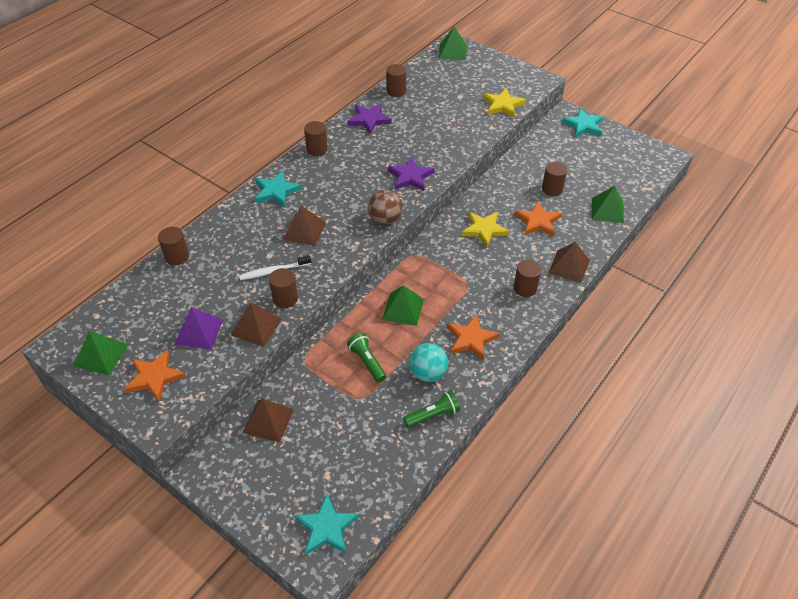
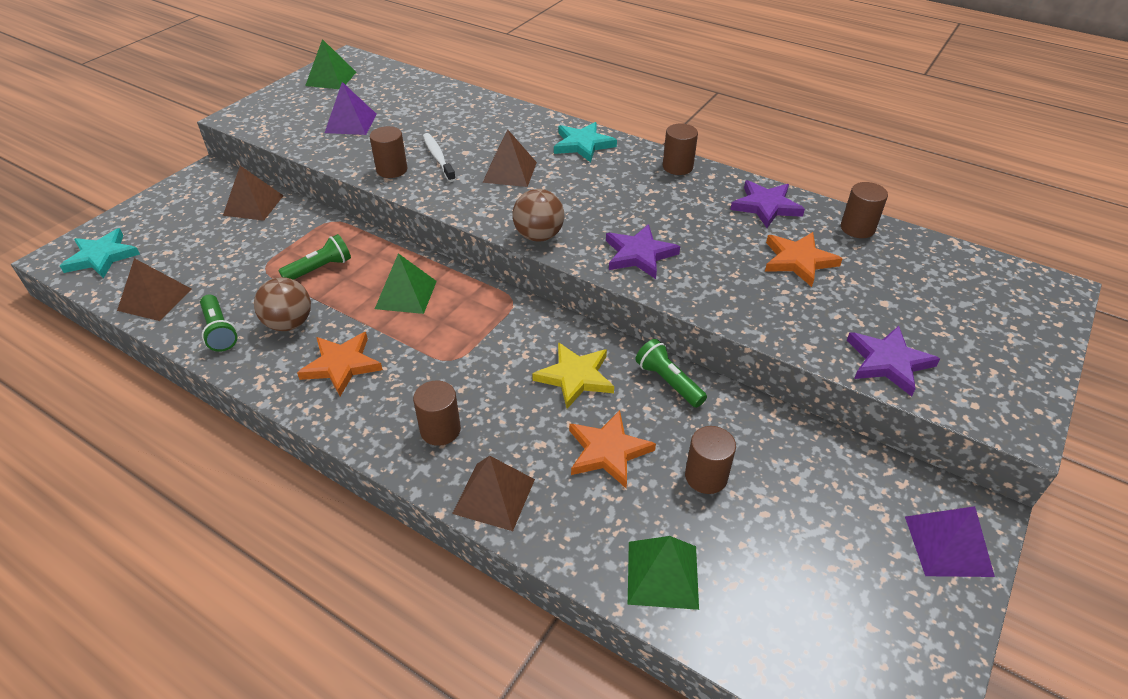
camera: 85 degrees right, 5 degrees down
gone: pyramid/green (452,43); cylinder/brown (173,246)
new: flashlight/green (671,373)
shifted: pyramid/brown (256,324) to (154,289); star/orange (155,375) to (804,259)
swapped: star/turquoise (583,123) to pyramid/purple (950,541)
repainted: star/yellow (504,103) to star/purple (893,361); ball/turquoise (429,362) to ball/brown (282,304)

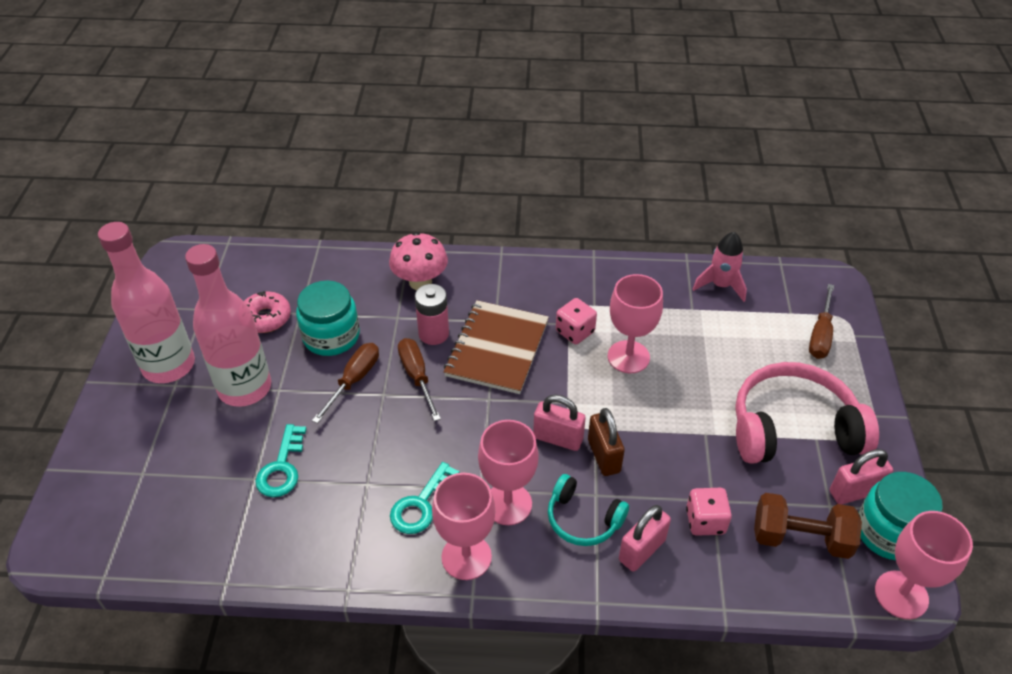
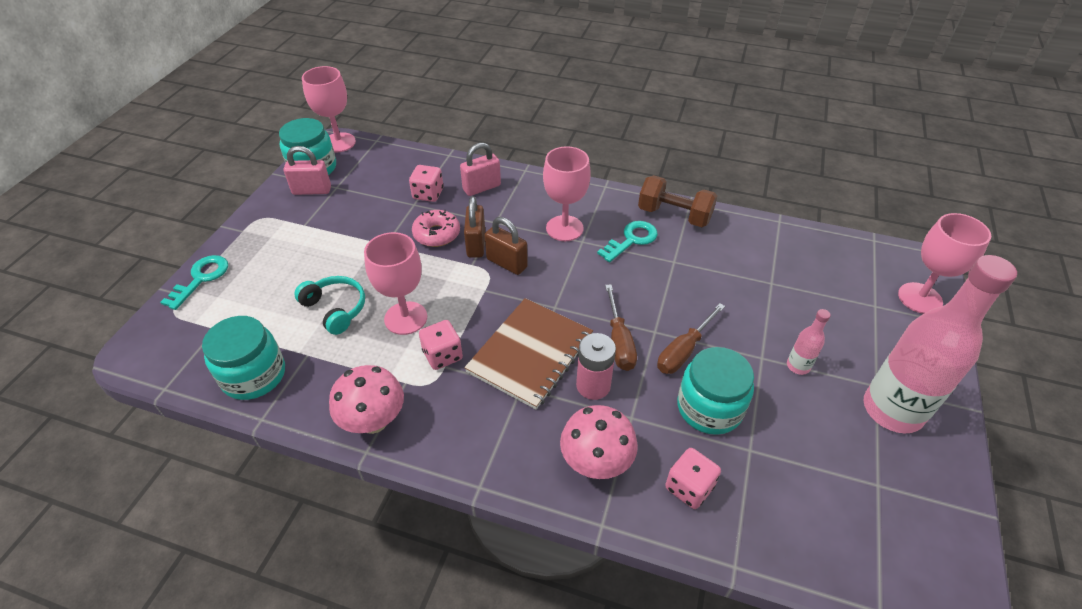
camera: 165 degrees left, 0 degrees up
gone: screwdriver/brown (821,321); headphones/pink (807,413)
new: mushroom/pink (366,399); dice/pink (693,478)
shifted: donut/pink (267,312) to (436,228); key/turquoise (281,460) to (194,282); goblet/pink (463,526) to (944,263); headphones/turquoise (588,510) to (329,305); dumbbell/brown (808,526) to (677,201)
swapped: rocket/pink (720,267) to jar/turquoise (243,358)
repainted: padlock/pink (559,423) to padlock/brown (506,246)
scaled: bottle/pink (228,325) = (809,342) x0.42

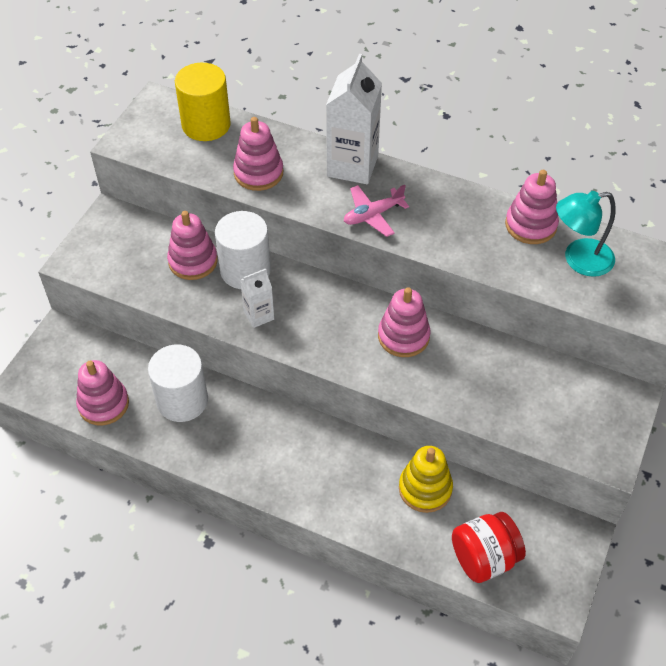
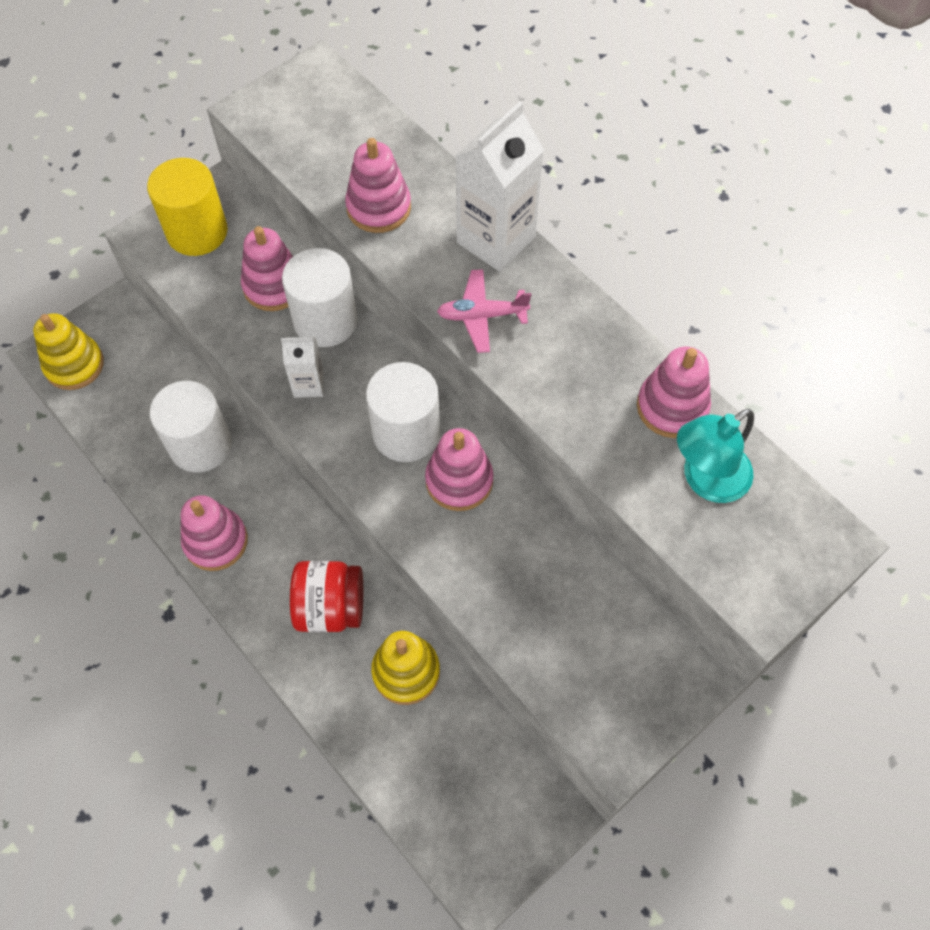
camera: 25 degrees right, 10 degrees up
new: stacking toy/yellow (68,351); cylinder/white (403,412)
shifted: cylinder/yellow (203,102) to (187,207); stacking toy/pink (102,392) to (214,533); jar/red (489,547) to (326,596)
rotated: lamp/turquoise (586,234) = (715,456) 45 degrees counterclockwise

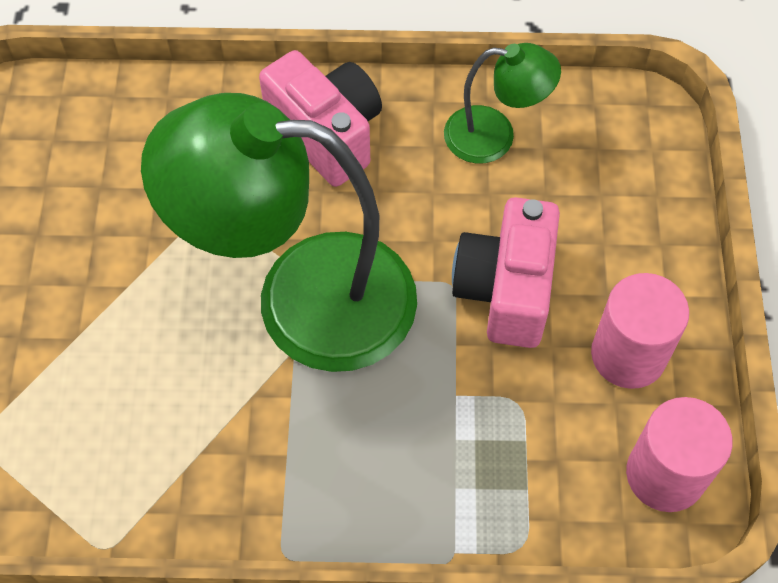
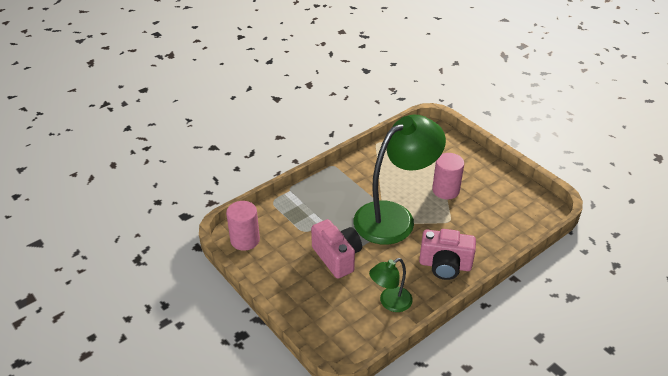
camera: 140 degrees right, 20 degrees down
shifted: cylinder/pink (640,331) to (448,176)

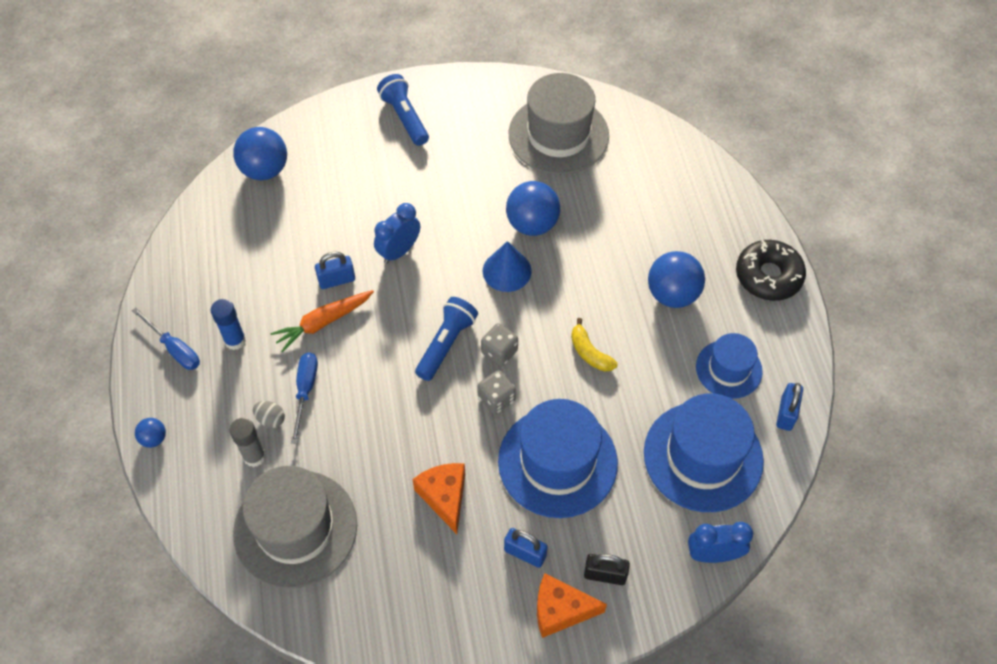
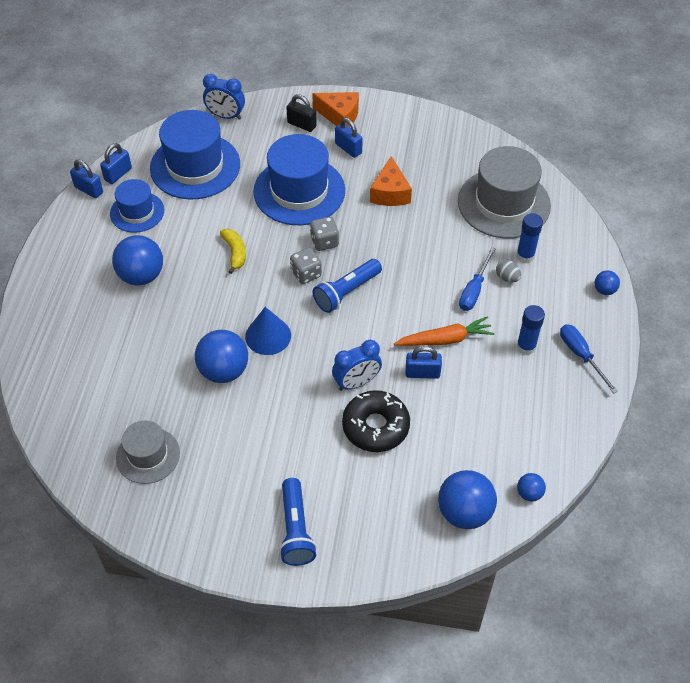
camera: 160 degrees left, 5 degrees down
new: padlock/blue (86,179); ball/blue (531,487)
shifted: donut/black (771,270) to (376,421)
repainted: glue stick/grey (248,442) to glue stick/blue (529,238)
scaled: hat/grey (559,123) = (148,452) x0.58

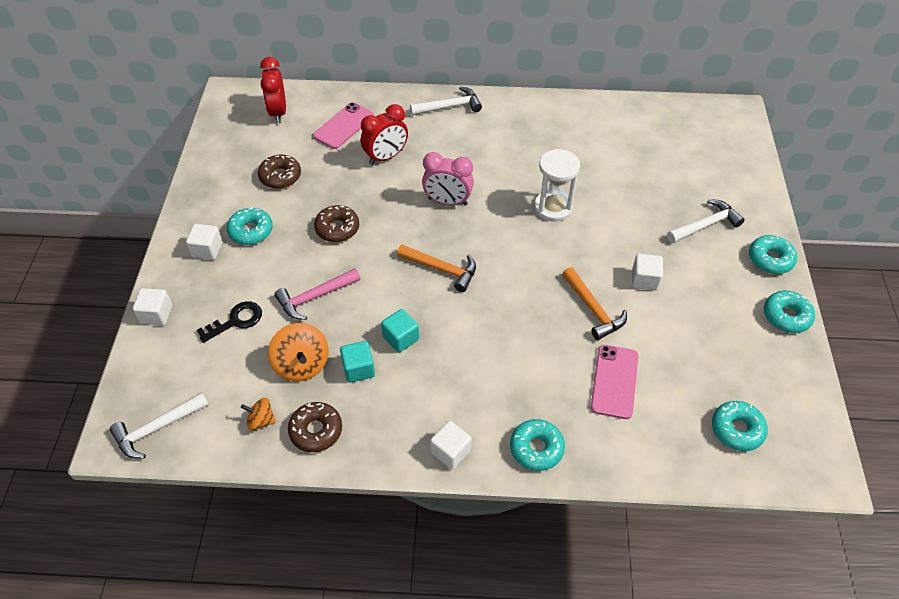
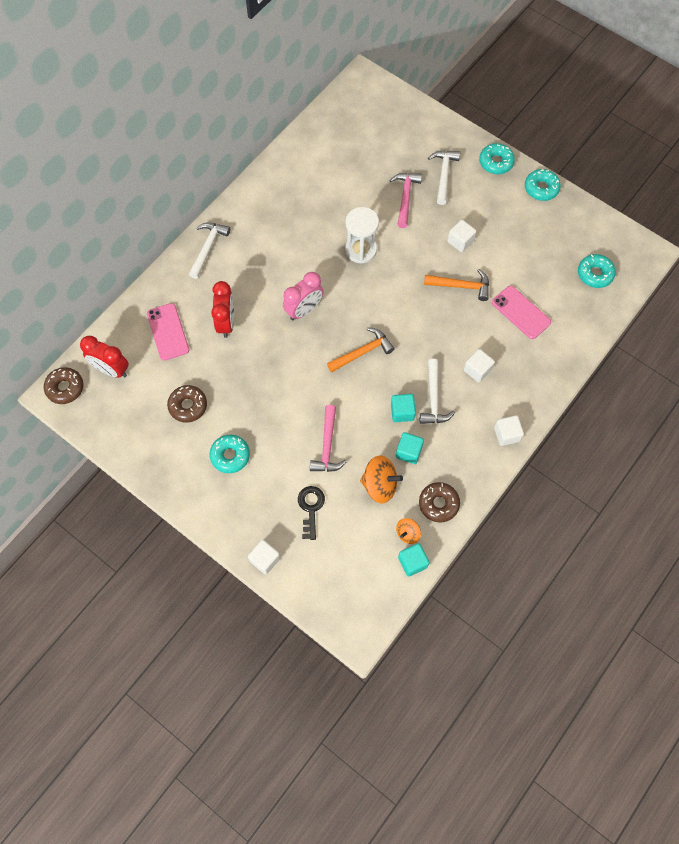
camera: 55 degrees left, 15 degrees up
gone: donut/turquoise (537,445)
new: hammer/pink (405,200); cube/turquoise (414,560)
shifted: donut/brown (336,223) to (64,385); cube/white (204,242) to (479,366); hammer/white (159,425) to (437,391)

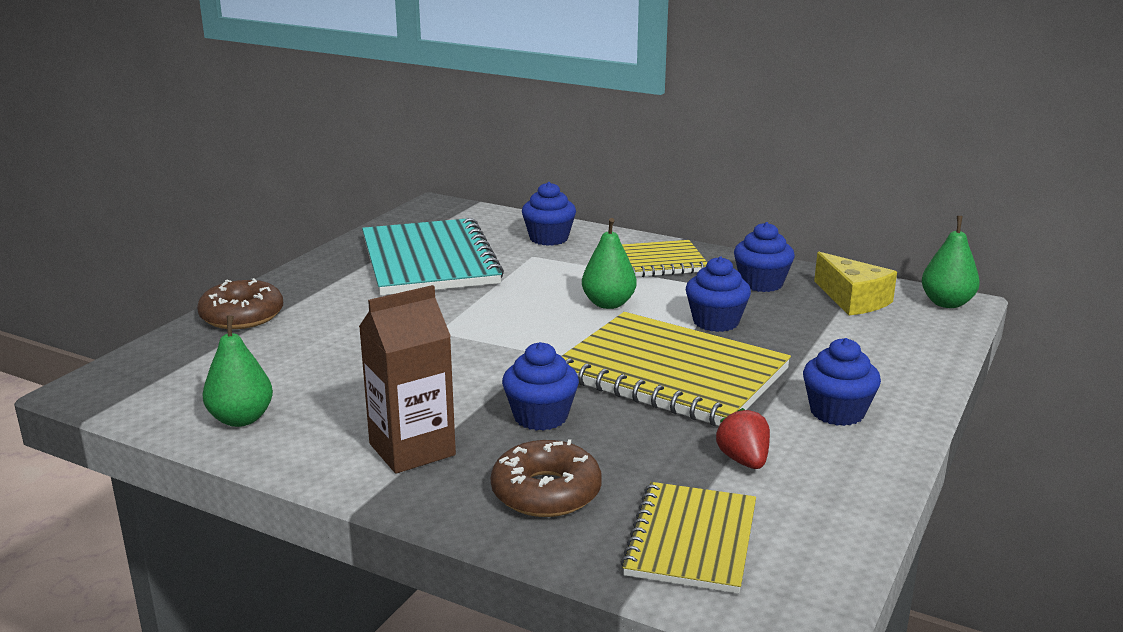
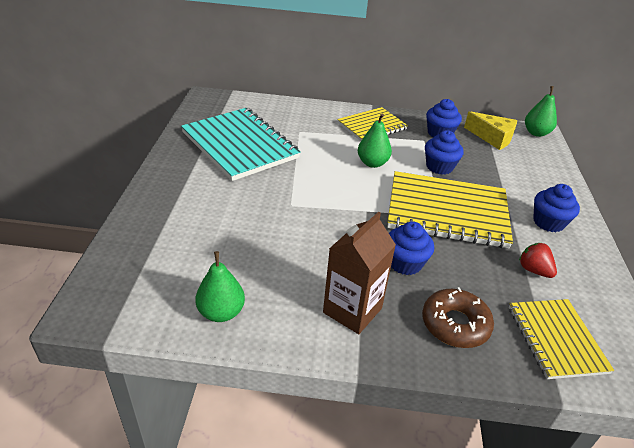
camera: 25 degrees left, 15 degrees up
gone: cupcake/blue (549,214); donut/brown (240,303)

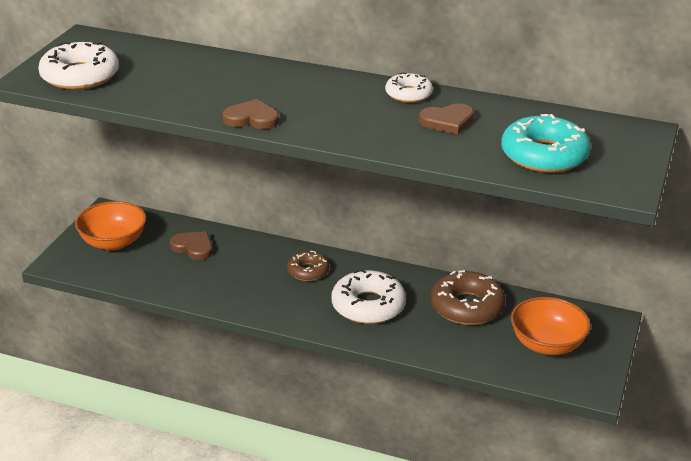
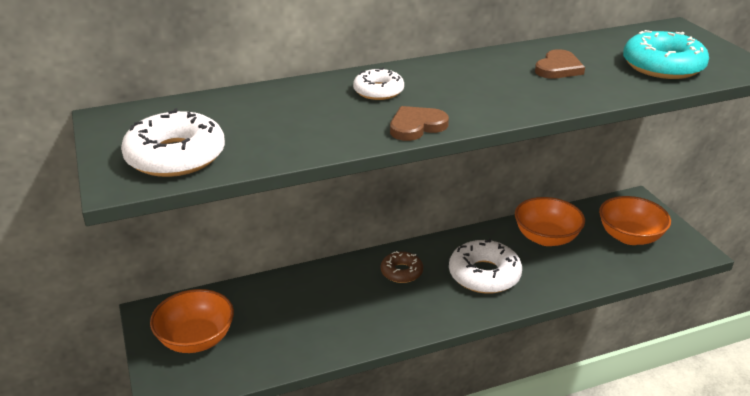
camera: 40 degrees left, 0 degrees up
gone: heart/brown (191,245)
shifted: donut/white (409,87) to (378,84)
swapped: donut/brown (468,297) to bowl/orange (550,221)

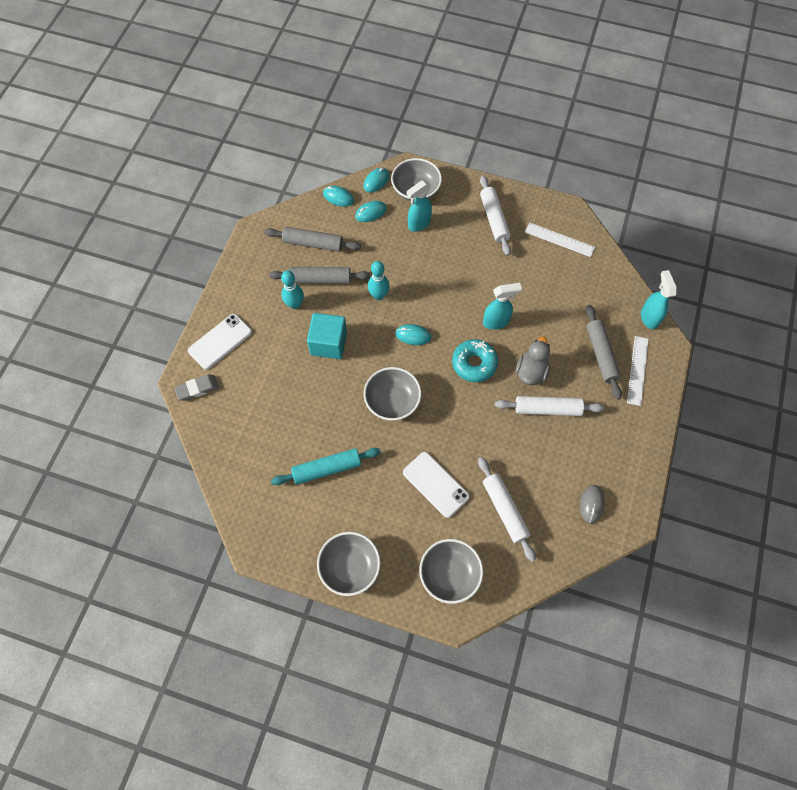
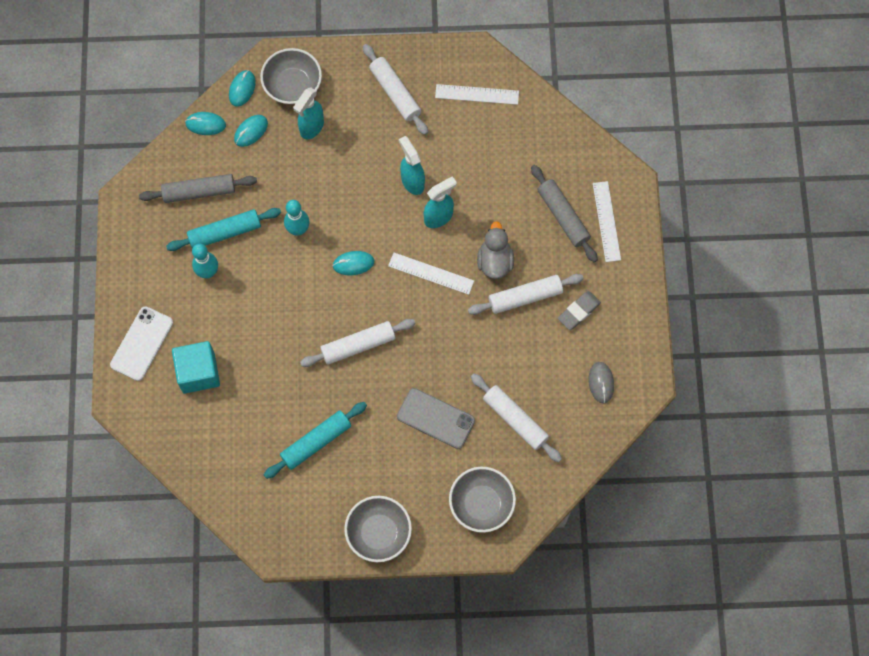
camera: 20 degrees left, 5 degrees up
shifted: spray bottle/turquoise (659,299) to (412,165); cube/turquoise (327,336) to (196,367); eraser/grey (196,387) to (579,310)
swapped: donut/turquoise (475,360) to ruler/white (431,274); bowl/grey (392,394) to rolling pin/white (358,343)
repainted: rolling pin/grey (319,275) to rolling pin/turquoise (223,229); phone/white (436,485) to phone/grey (436,418)

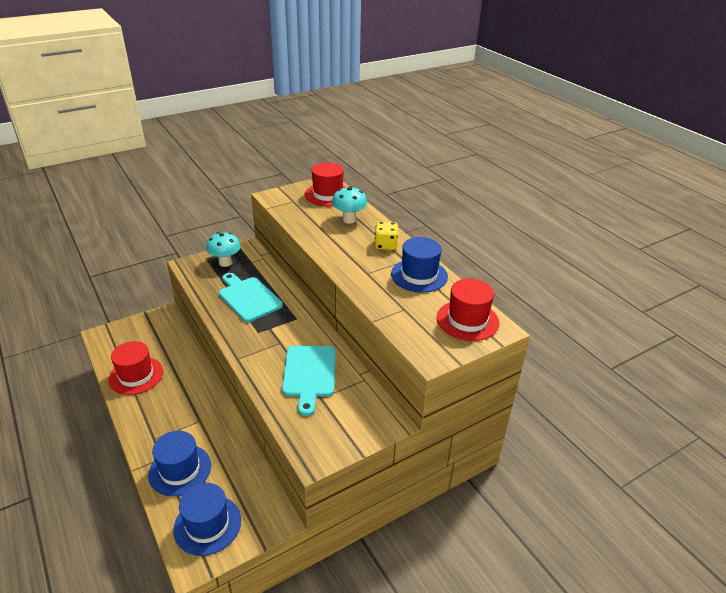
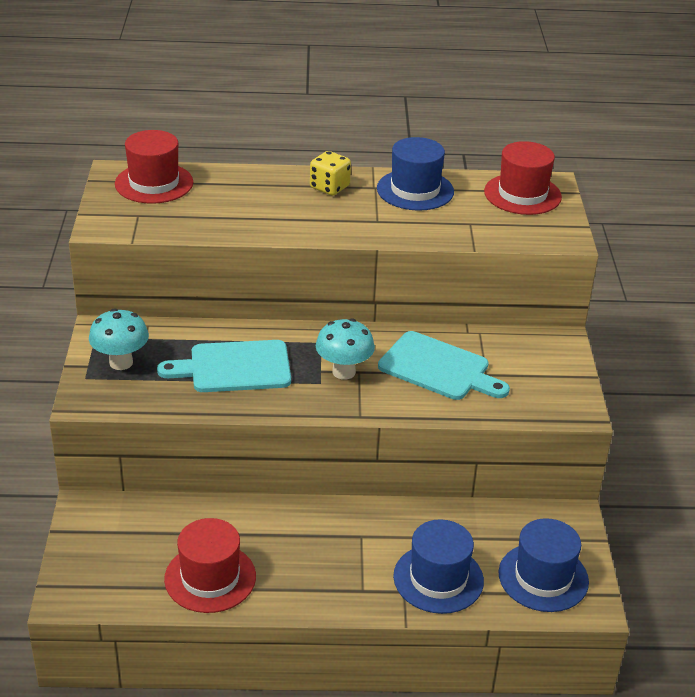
camera: 60 degrees left, 0 degrees up
shifted: mushroom/turquoise (349,205) to (345,349)

